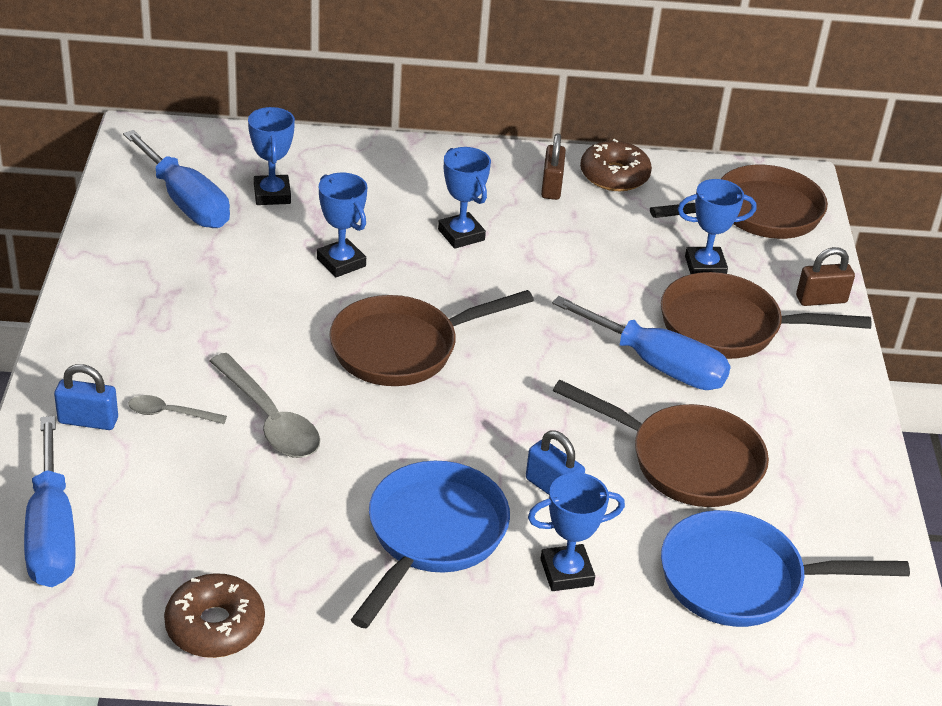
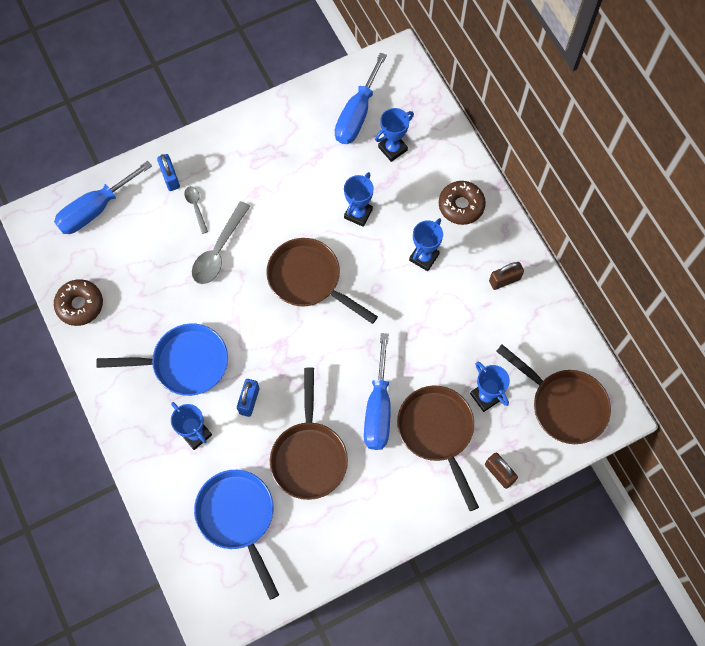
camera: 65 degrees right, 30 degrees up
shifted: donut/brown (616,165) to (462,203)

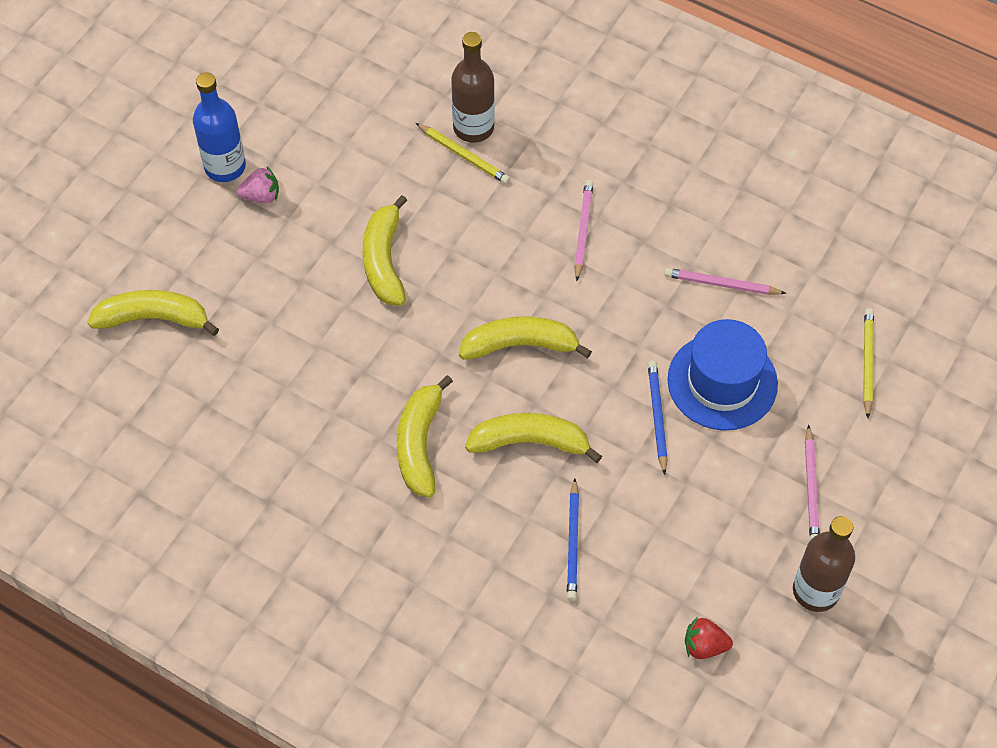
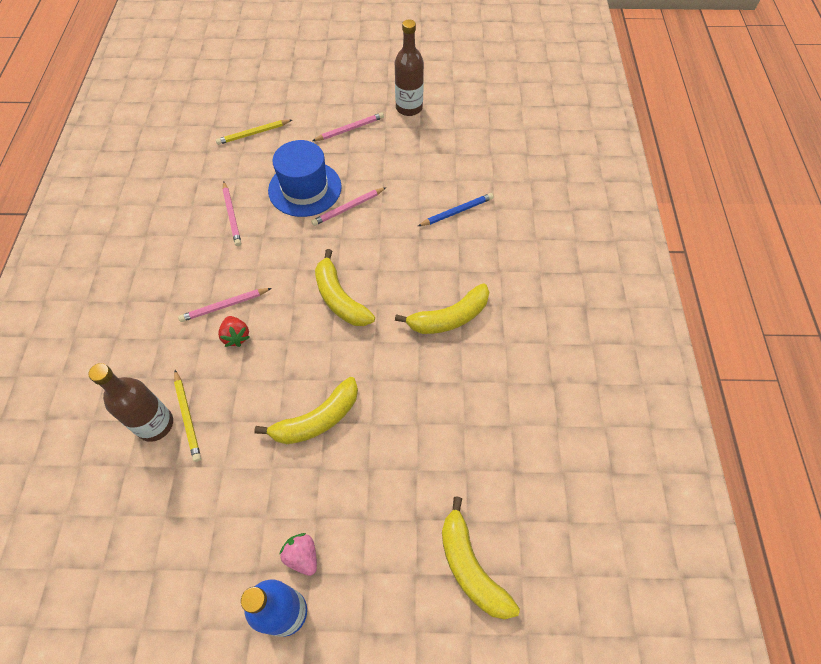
camera: 120 degrees left, 0 degrees up
gone: banana/yellow (533,438)
shifted: strawberry/red (709,638) to (234,331)
repainted: pencil/blue (658,418) to pencil/pink (348,206)
rotated: pencil/yellow (463,153) = (187,416) 150 degrees clockwise

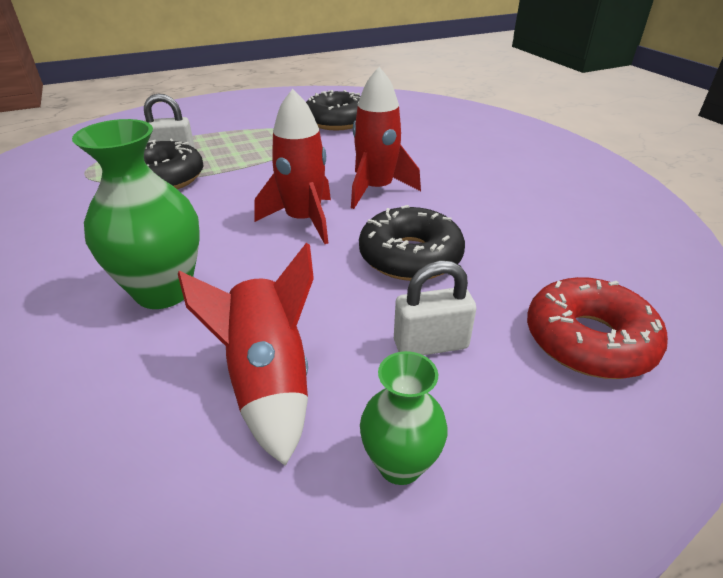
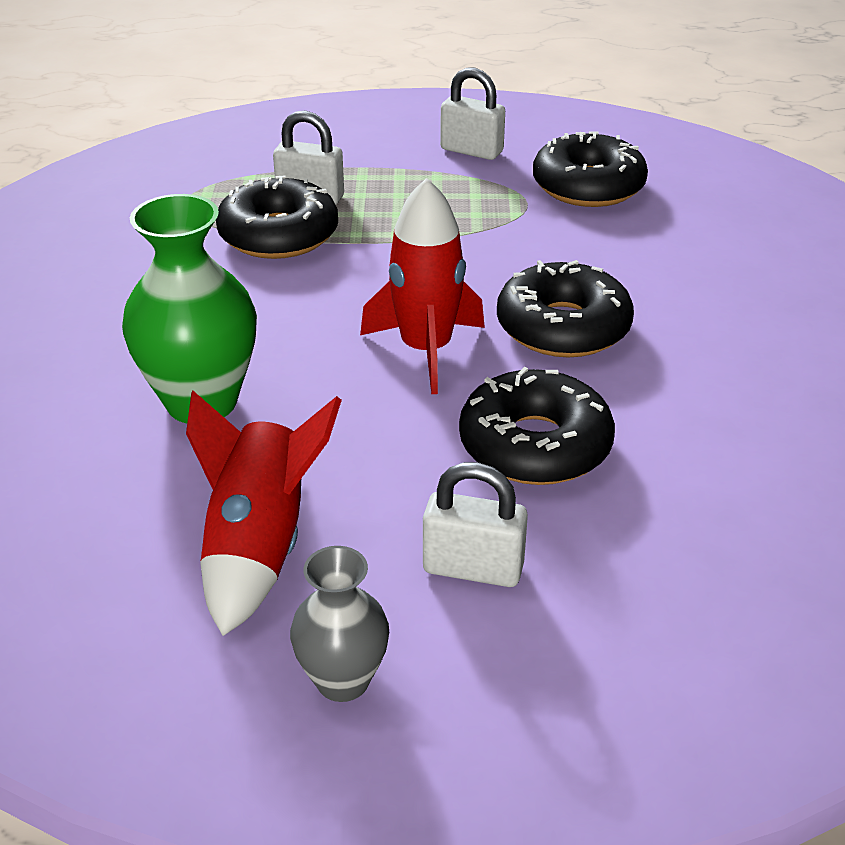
camera: 25 degrees right, 0 degrees up
gone: donut/red (597,328)
new: padlock/white (472,114)
swapped: rocket/red (386,138) to donut/black (565,308)
repainted: vase/green (404,418) to vase/grey (339,624)

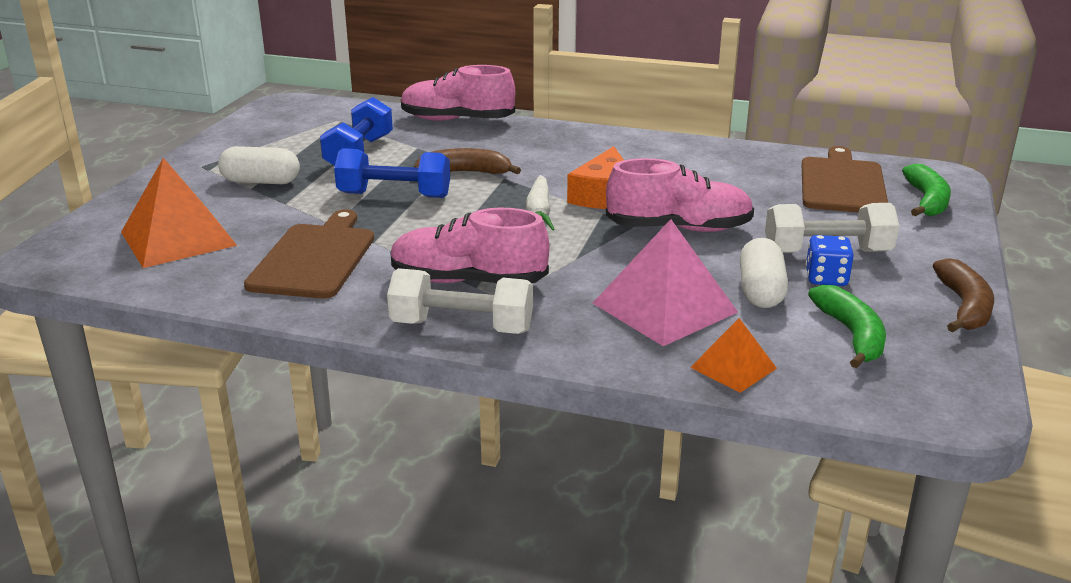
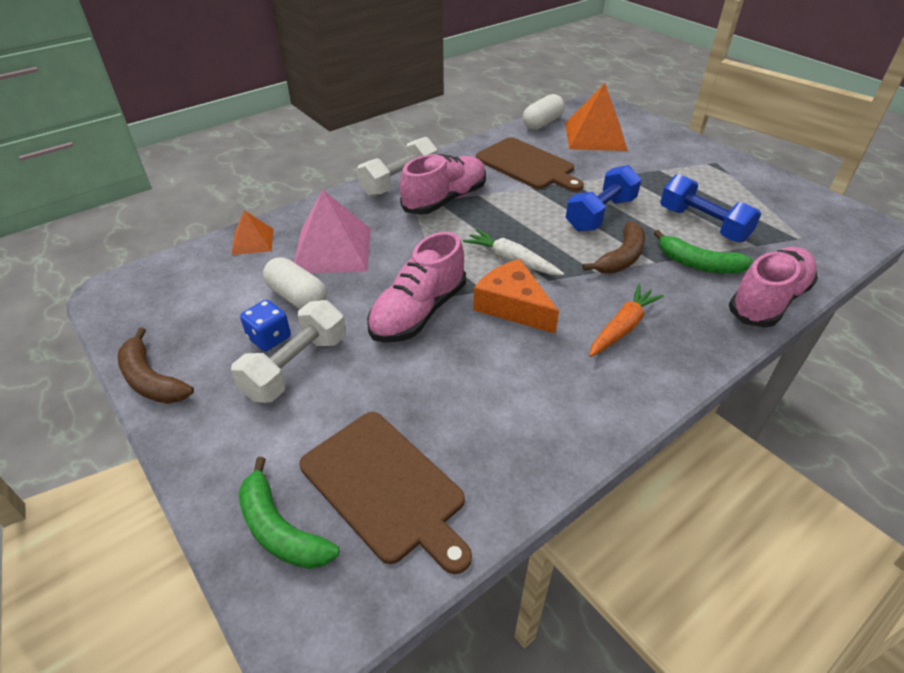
camera: 125 degrees right, 15 degrees up
new: carrot/orange (626,320)
shifted: capsule/white (259,165) to (544,112); banana/green (847,326) to (703,252)

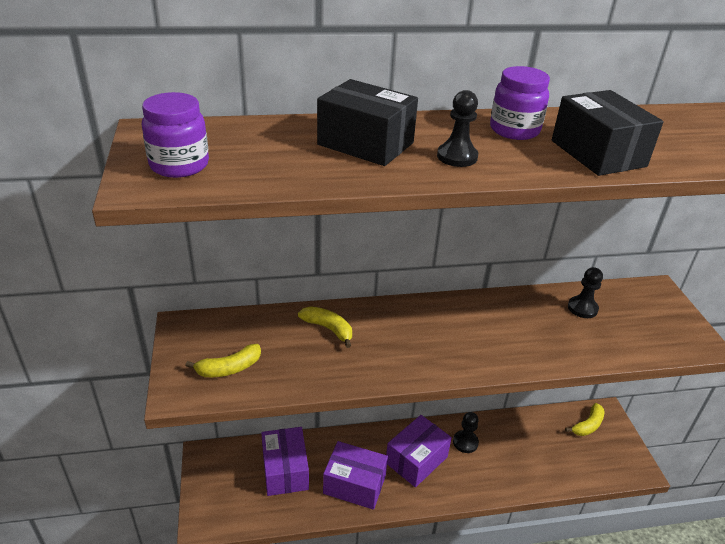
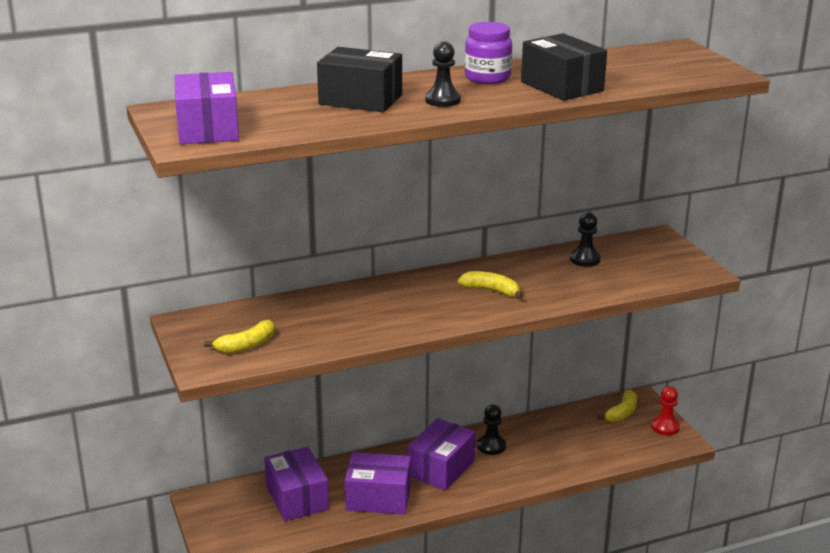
camera: 10 degrees left, 10 degrees down
new: pawn/red (665,410)
shifted: banana/yellow (325,327) to (490,285)
swapped: jar/purple (175,135) to box/purple (207,108)

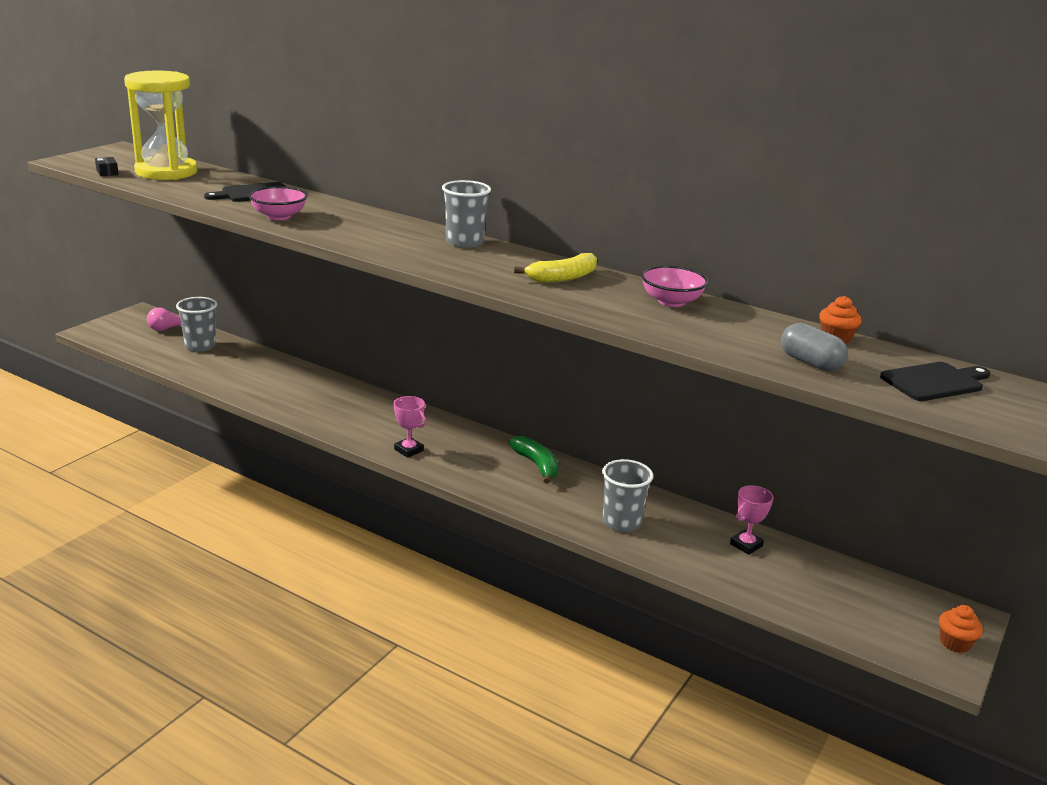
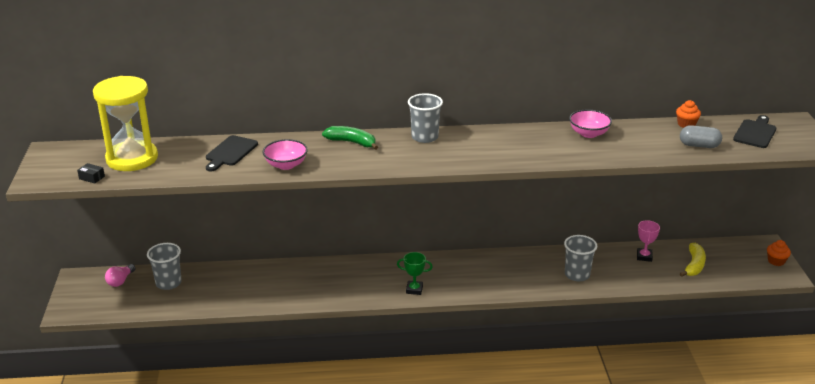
camera: 35 degrees left, 5 degrees up
shifted: banana/yellow (555,268) to (693,260); banana/green (533,460) to (350,138)
repainted: trophy/pink (409,427) to trophy/green (415,273)

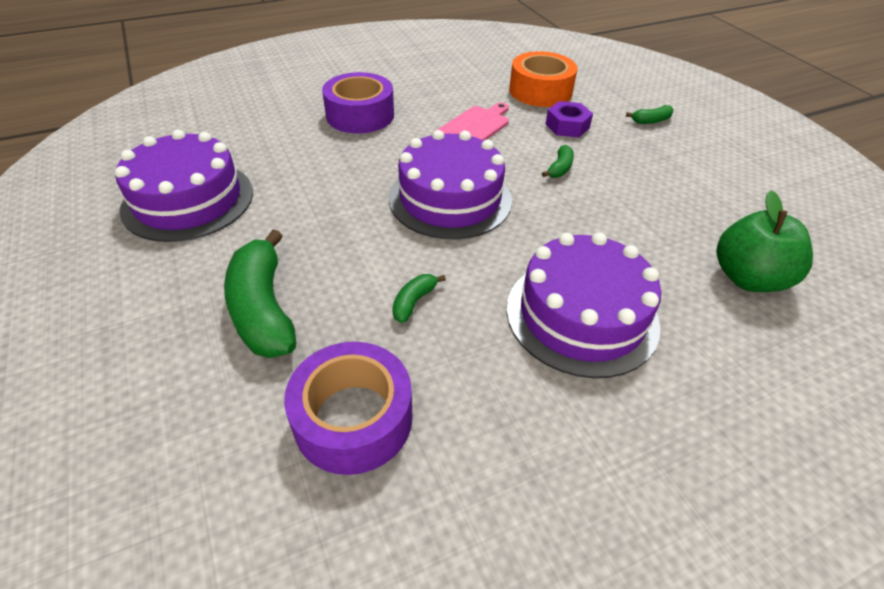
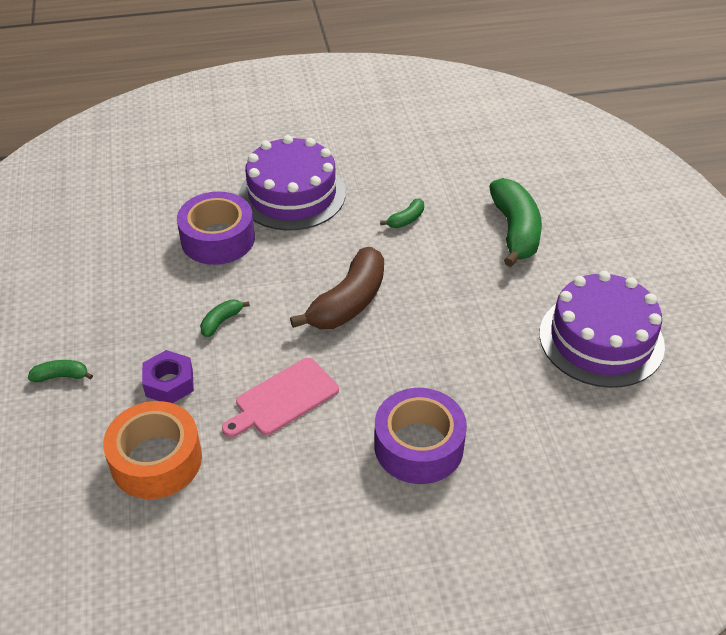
camera: 165 degrees left, 0 degrees up
gone: apple/green (764,241)
shifted: tape/purple (348,408) to (216,228)
swapped: cake/purple (450,185) to banana/brown (337,288)

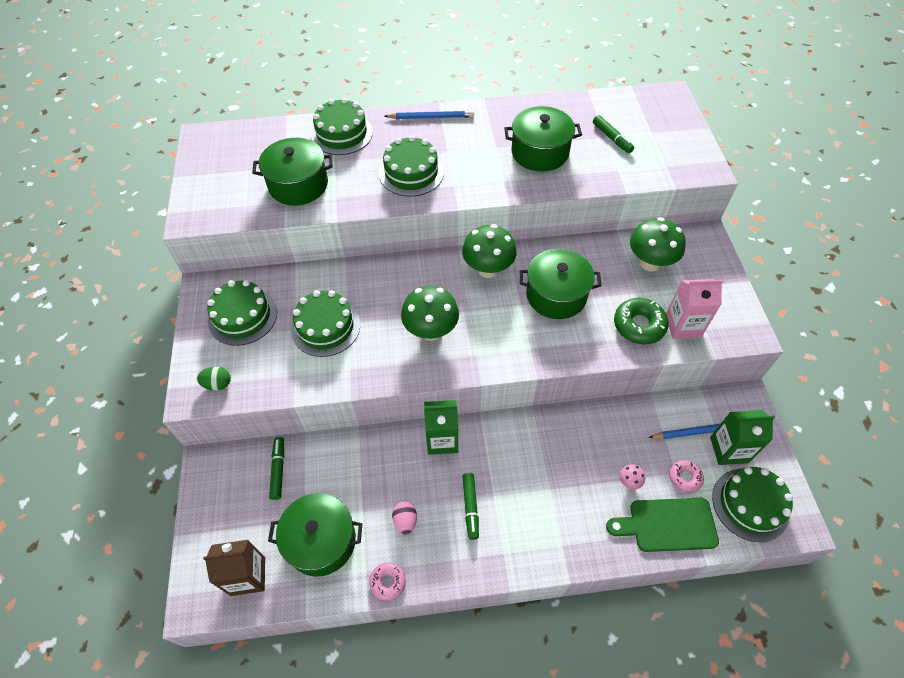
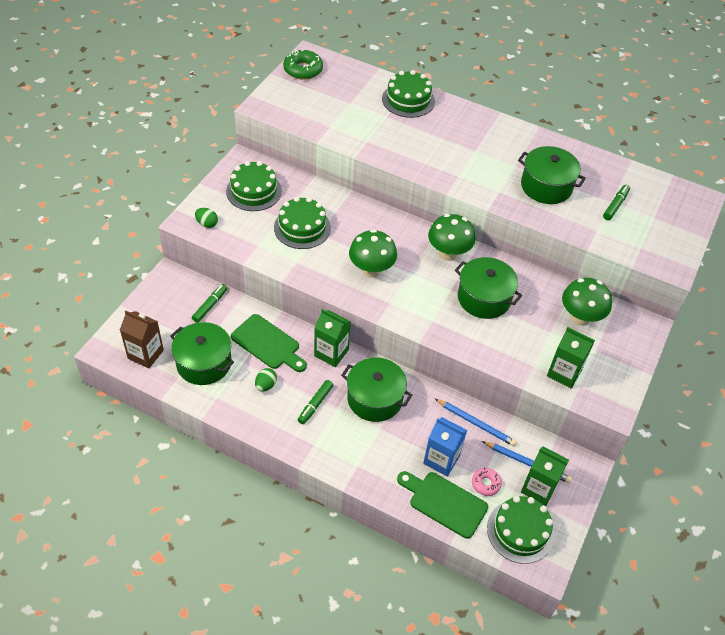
camera: 30 degrees right, 5 degrees down
gone: cake/green (411,166); donut/pink (387,581)
new: cutting board/green (269,343)
shifted: pencil/blue (429,115) to (476,422); pot/green (292,171) to (376,389); donut/green (641,321) to (303,65)
swapped: mushroom/pink (632,477) to carton/blue (445,447)
repainted: carton/pink (695,309) to carton/green (571,358); egg/pink (404,518) to egg/green (266,380)
rotated: marker/green (613,134) = (616,202) 150 degrees counterclockwise

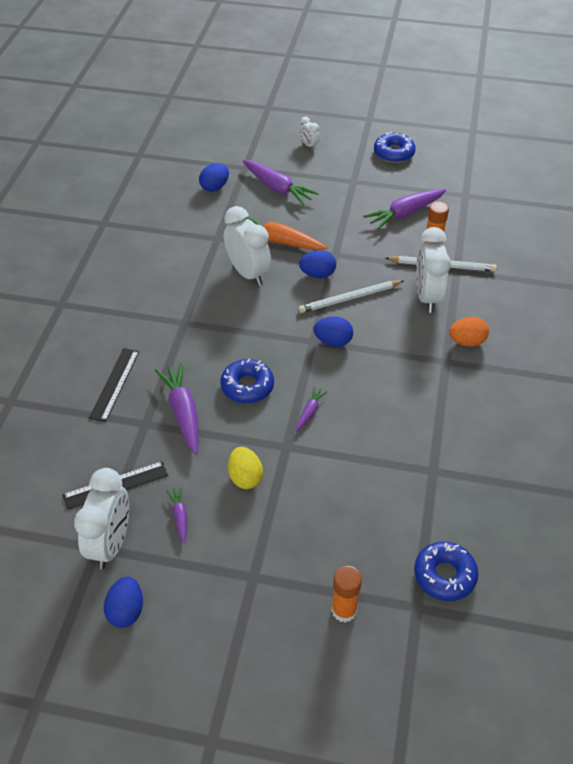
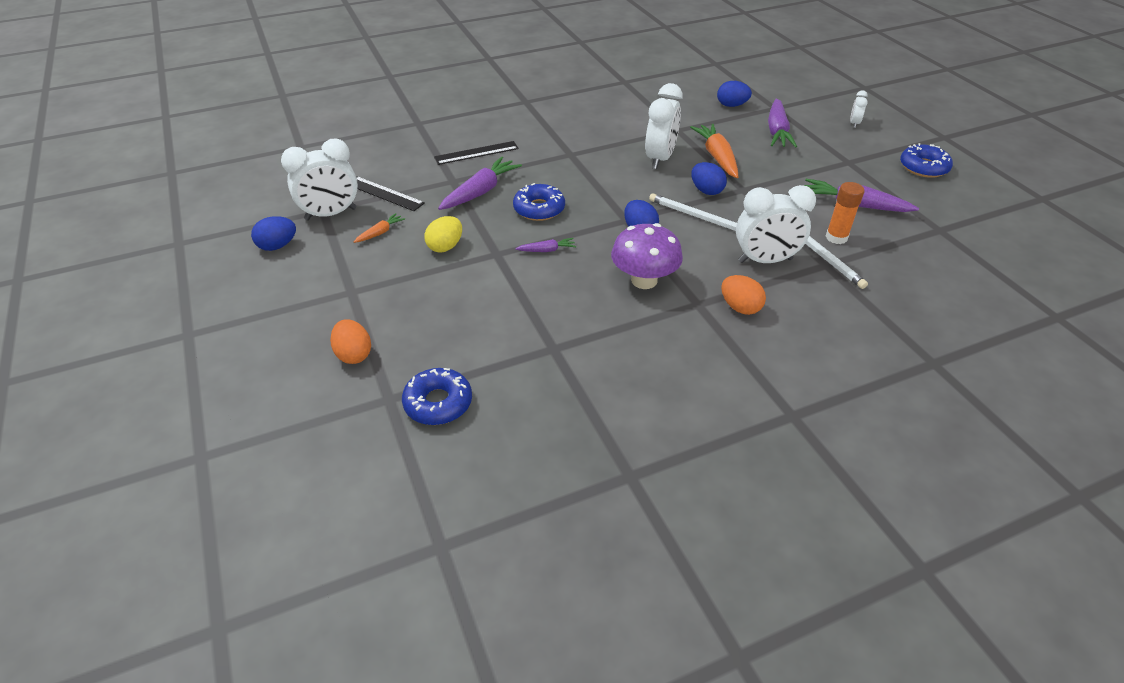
camera: 55 degrees right, 5 degrees down
new: mushroom/purple (647,256)
swapped: glue stick/orange (347,594) to egg/orange (350,341)
repainted: carrot/purple (176,515) to carrot/orange (379,228)
rotated: clock/white (433,270) = (776,224) 150 degrees counterclockwise

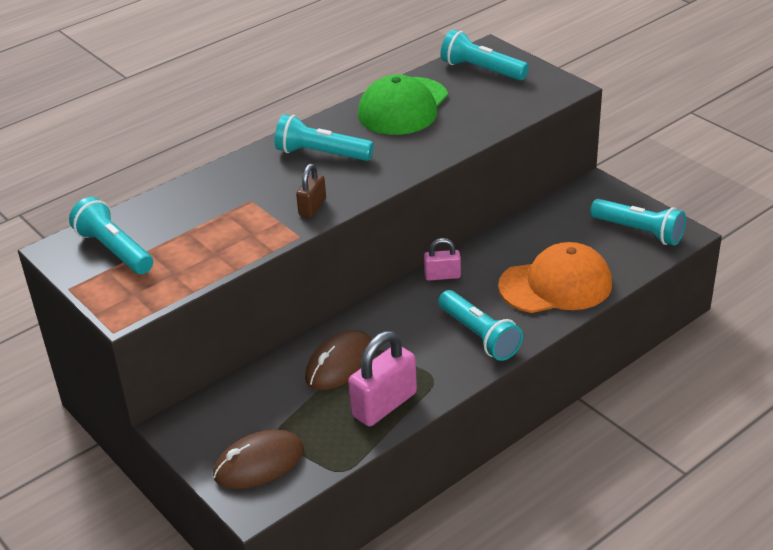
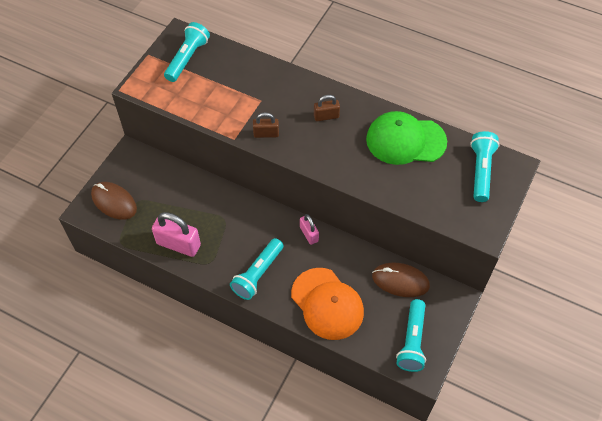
camera: 65 degrees right, 20 degrees up
shifted: mouse/brown (338,360) to (401,280)
swapped: flashlight/turquoise (324,137) to padlock/brown (327,108)

